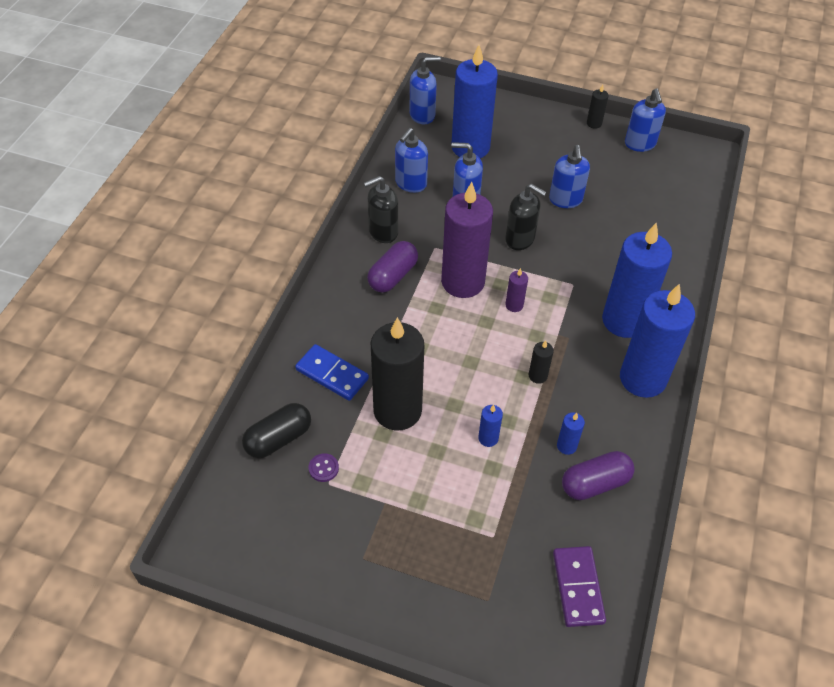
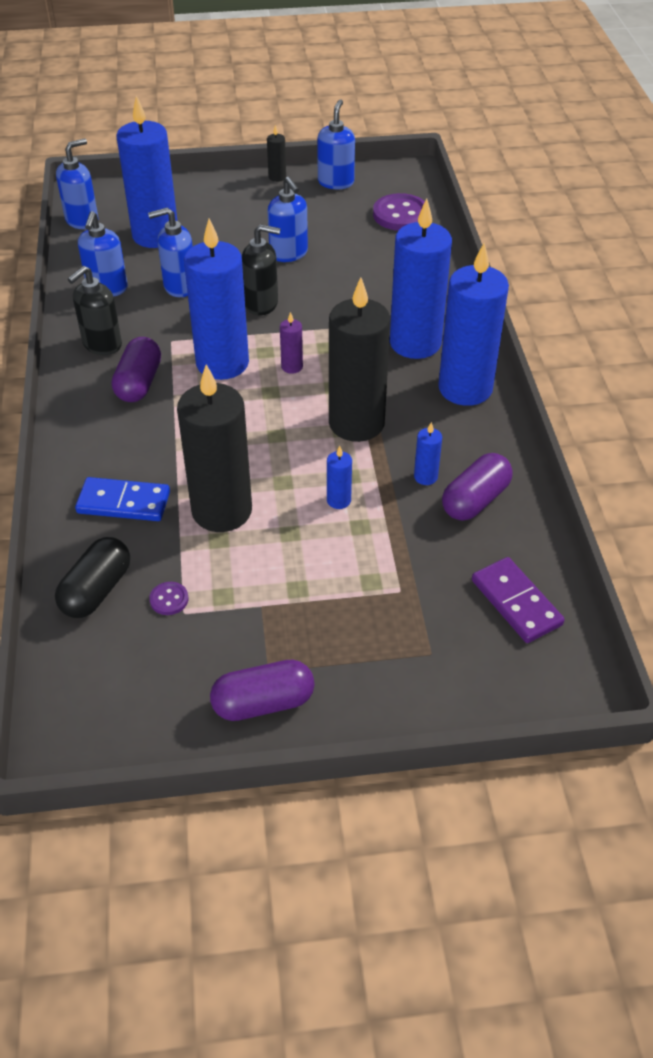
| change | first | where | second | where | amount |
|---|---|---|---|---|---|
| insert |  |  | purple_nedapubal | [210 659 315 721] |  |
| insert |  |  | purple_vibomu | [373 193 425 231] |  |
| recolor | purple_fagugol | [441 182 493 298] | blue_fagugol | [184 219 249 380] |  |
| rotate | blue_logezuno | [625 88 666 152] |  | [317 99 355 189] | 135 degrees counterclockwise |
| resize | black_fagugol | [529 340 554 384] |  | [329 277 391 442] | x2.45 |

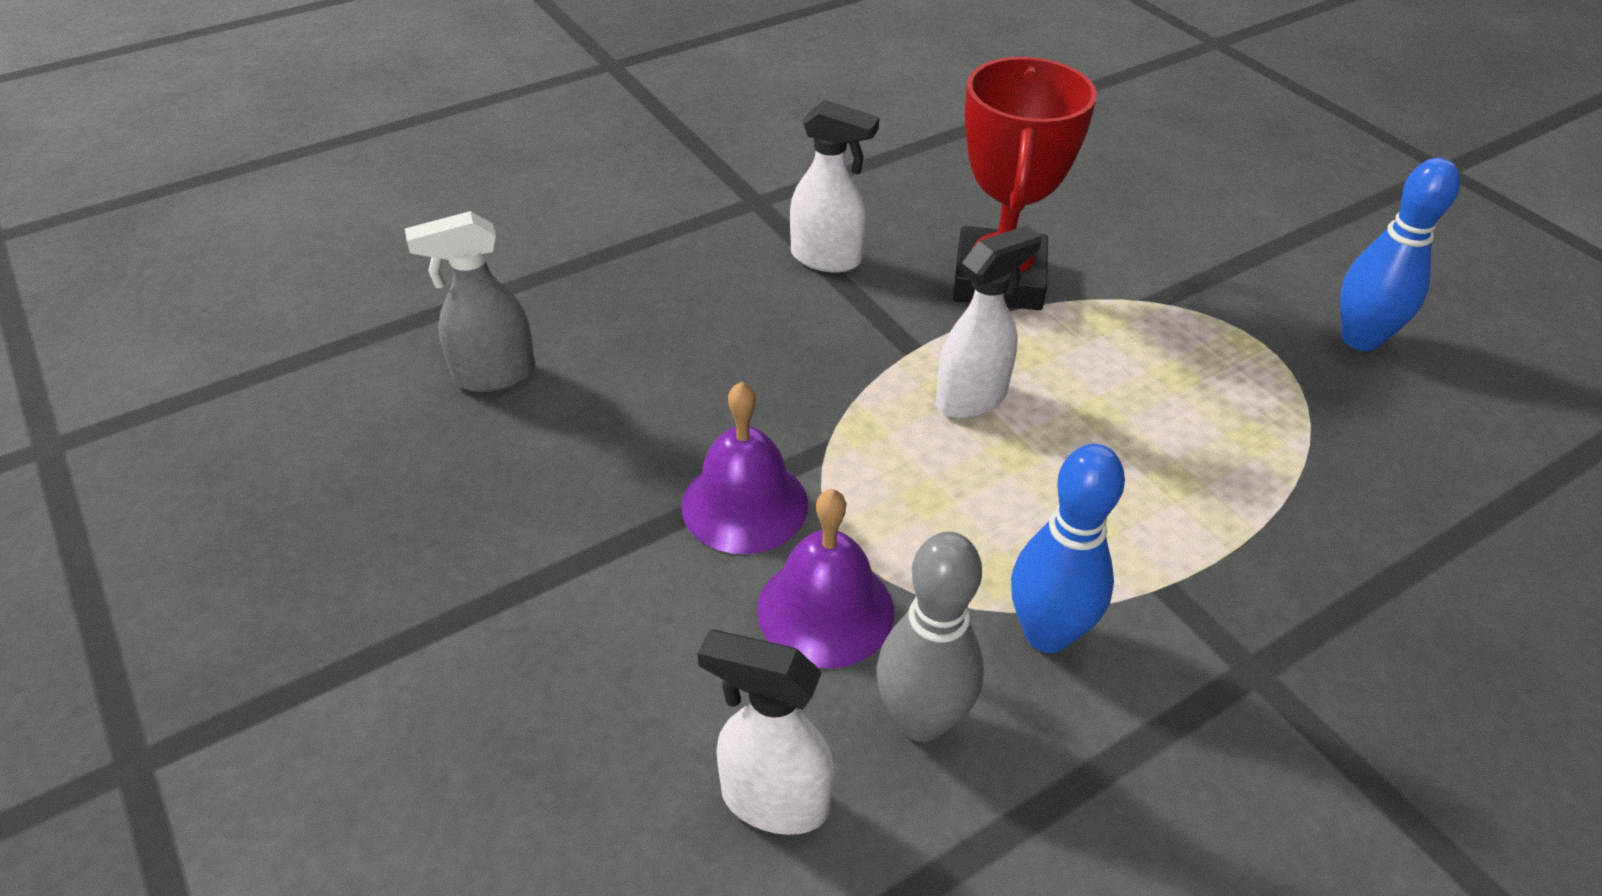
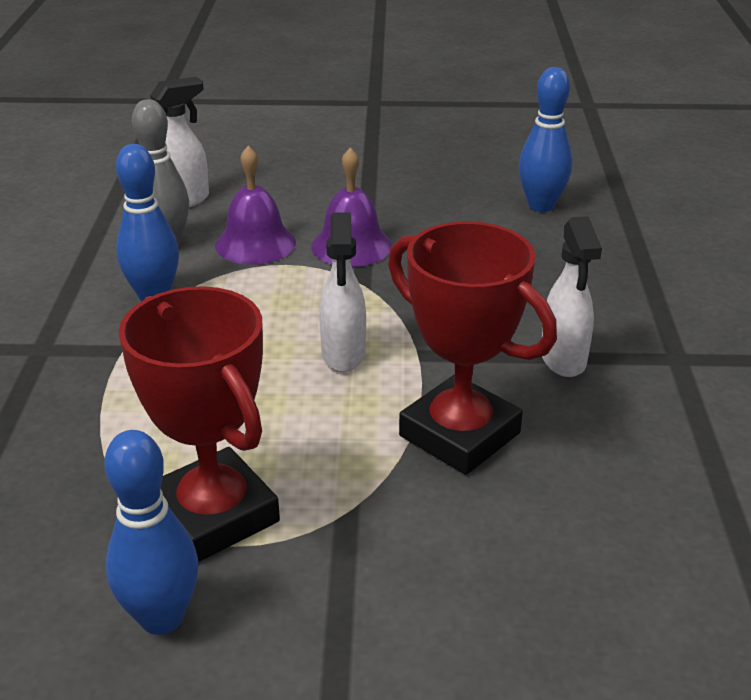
| change | first | where | second | where | amount |
|---|---|---|---|---|---|
| insert |  |  | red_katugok | [118 286 280 562] |  |
| replace | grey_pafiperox | [405 211 535 392] | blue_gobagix | [519 67 572 212] |  |
| rotate | white_pafiperox | [790 100 879 273] |  | [542 216 602 377] | 60 degrees counterclockwise |

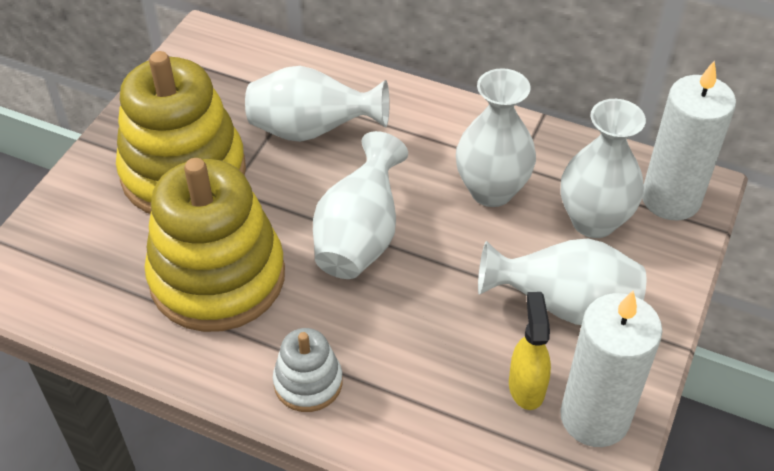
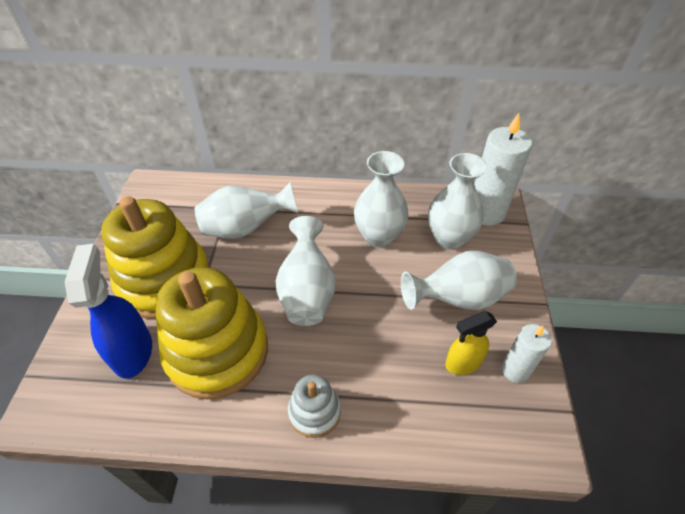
| change | first | where | second | where | amount |
|---|---|---|---|---|---|
| insert |  |  | blue_pafiperox | [65 244 152 379] |  |
| rotate | yellow_pafiperox | [509 292 551 410] |  | [445 311 497 375] | 90 degrees counterclockwise |
| resize | white_fagugol | [560 291 663 447] |  | [502 324 552 383] | x0.58 |

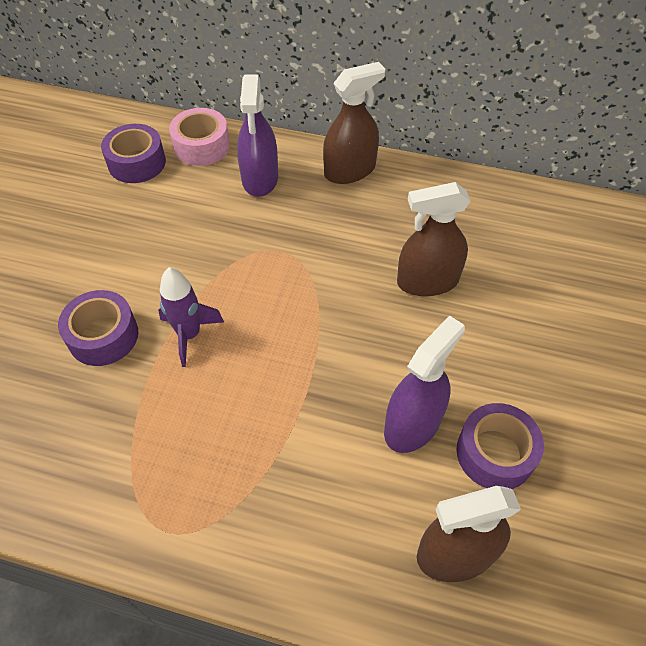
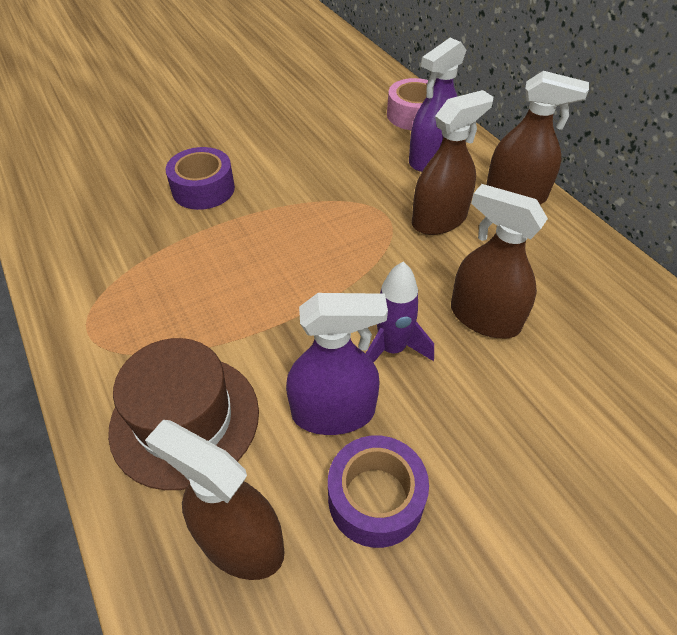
| change | first | where | second | where | amount |
|---|---|---|---|---|---|
| delete | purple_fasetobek | [101 124 166 183] |  |  |  |
| insert |  |  | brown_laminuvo | [108 338 259 490] |  |
| insert |  |  | brown_pafiperox | [412 90 493 235] |  |
| move | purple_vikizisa | [158 267 224 367] |  | [366 262 434 363] |  |

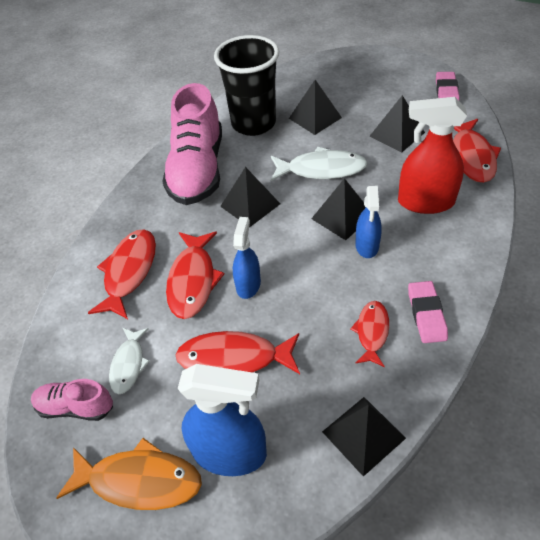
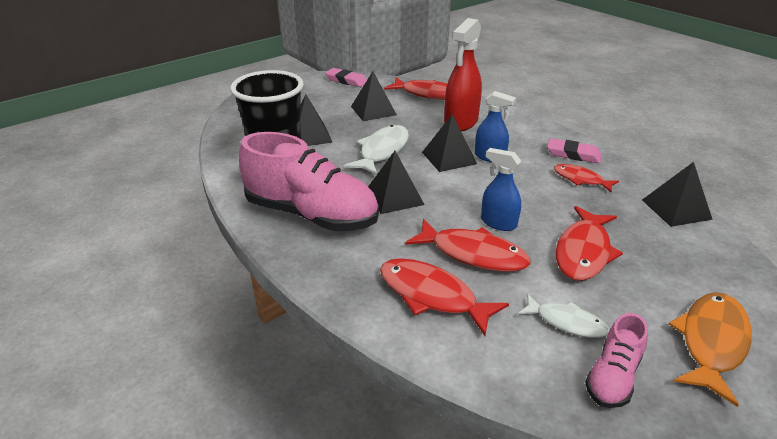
| change | first | where | second | where | amount |
|---|---|---|---|---|---|
| delete | blue_pafiperox | [178 364 267 476] |  |  |  |

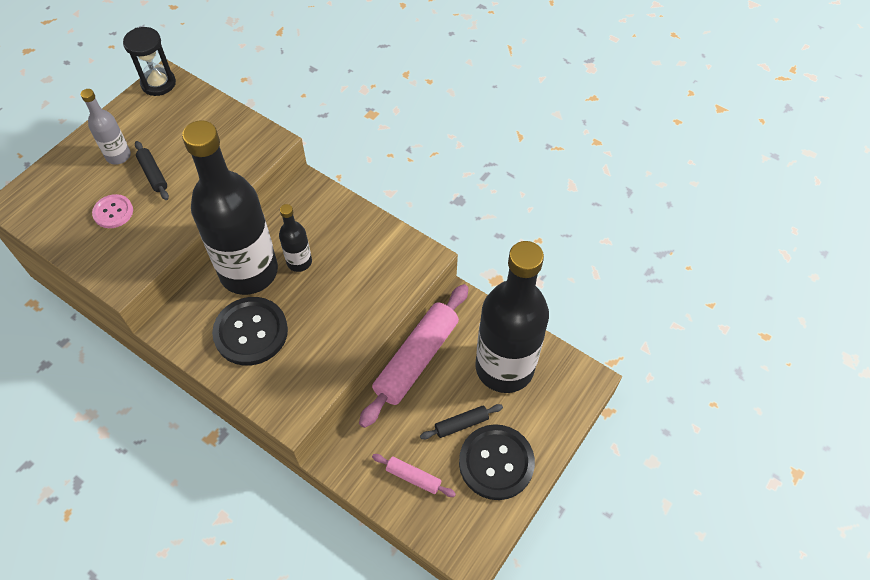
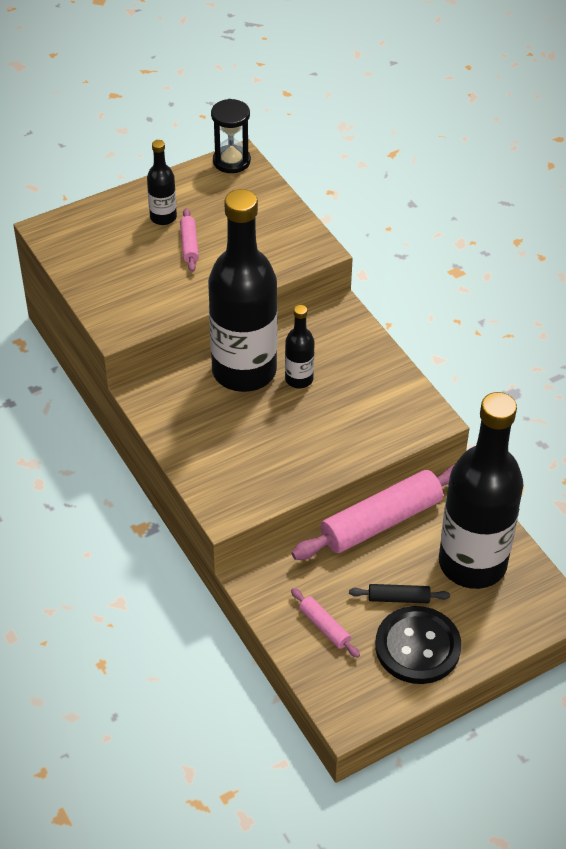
| change | first | where | second | where | amount |
|---|---|---|---|---|---|
| delete | pink_vibomu | [92 194 133 228] |  |  |  |
| delete | black_vibomu | [212 297 288 366] |  |  |  |
| recolor | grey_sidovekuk | [81 89 131 165] | black_sidovekuk | [147 140 177 225] |  |
| recolor | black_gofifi | [135 141 169 200] | pink_gofifi | [180 208 199 272] |  |

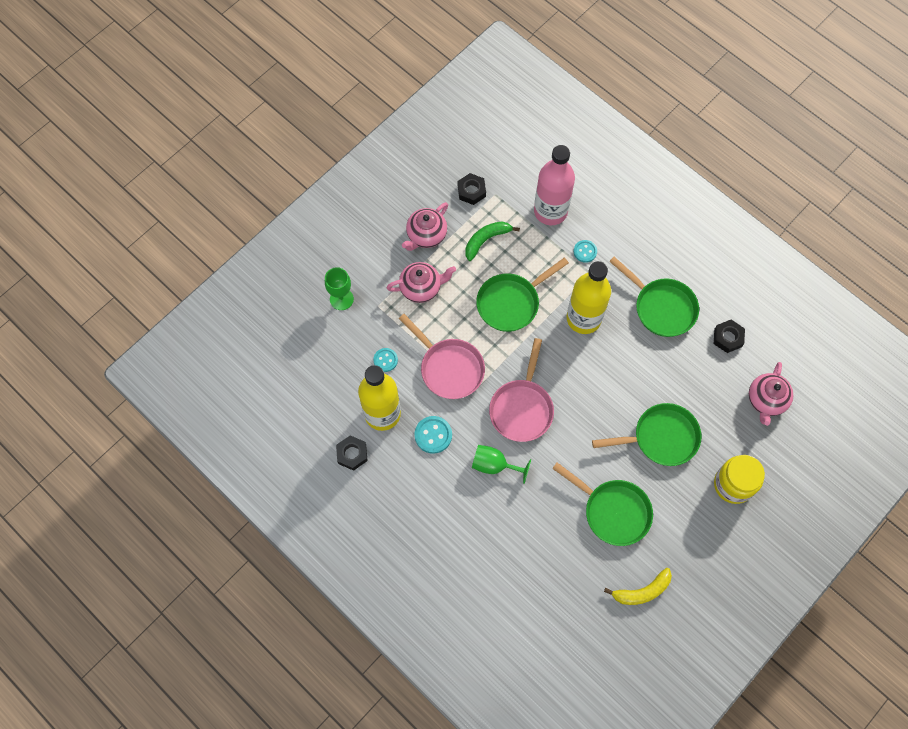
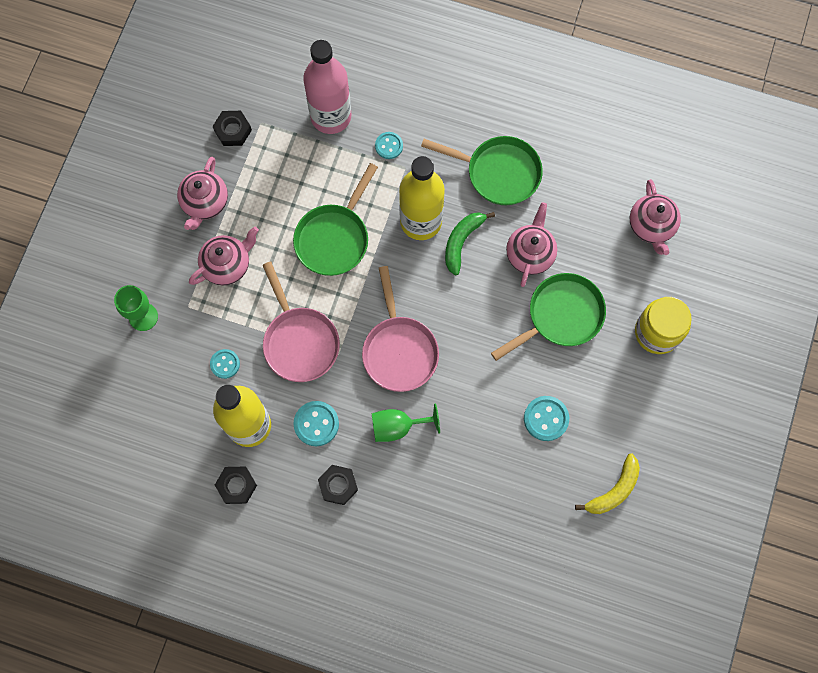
| change | first | where | second | where | amount |
|---|---|---|---|---|---|
| insert |  |  | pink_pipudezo | [506 202 557 287] |  |
| move | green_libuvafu | [466 221 520 261] |  | [445 212 495 276] |  |
| move | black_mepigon | [714 320 745 353] |  | [318 465 358 505] |  |
| replace | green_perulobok | [552 463 653 546] | turquoise_vibomu | [524 396 569 441] |  |
| rotate | pink_perulobok | [399 314 485 399] |  | [263 262 340 382] | 45 degrees clockwise |

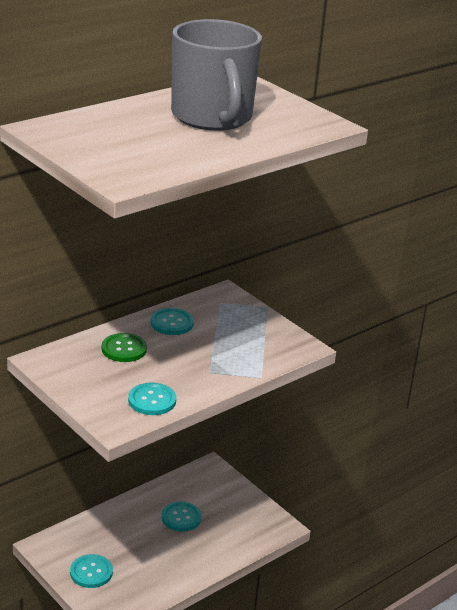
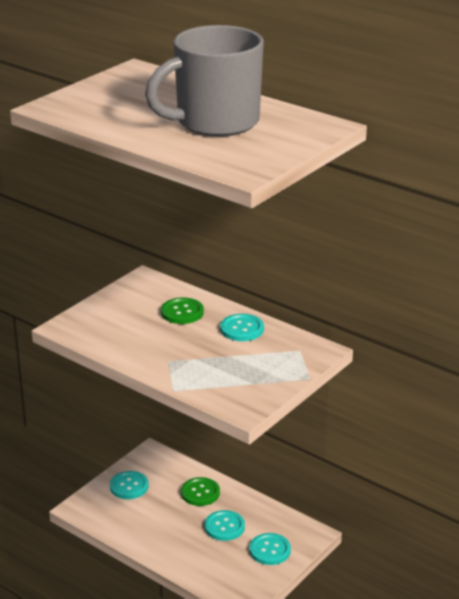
| change | first | where | second | where | amount |
|---|---|---|---|---|---|
| insert |  |  | green_vibomu | [181 477 220 506] |  |
| move | turquoise_vibomu | [128 383 176 415] |  | [249 533 291 565] |  |

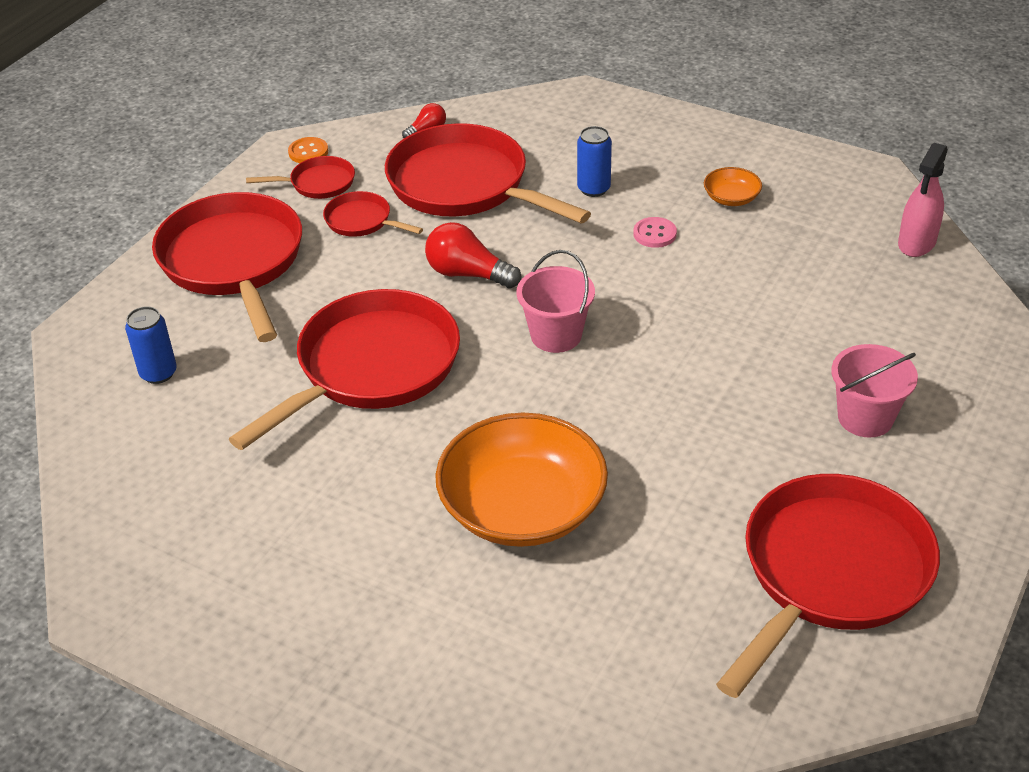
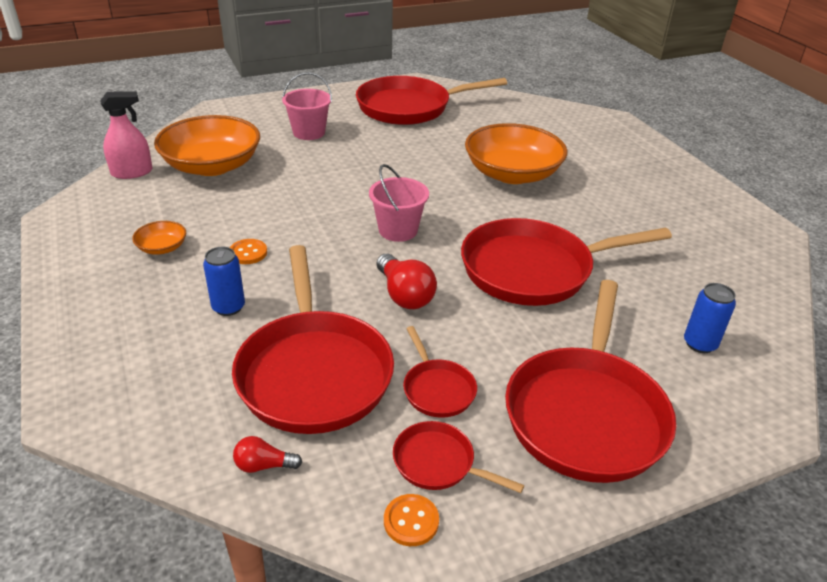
| change | first | where | second | where | amount |
|---|---|---|---|---|---|
| insert |  |  | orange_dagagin | [154 115 260 176] |  |
| recolor | pink_vibomu | [633 217 677 248] | orange_vibomu | [230 239 267 264] |  |

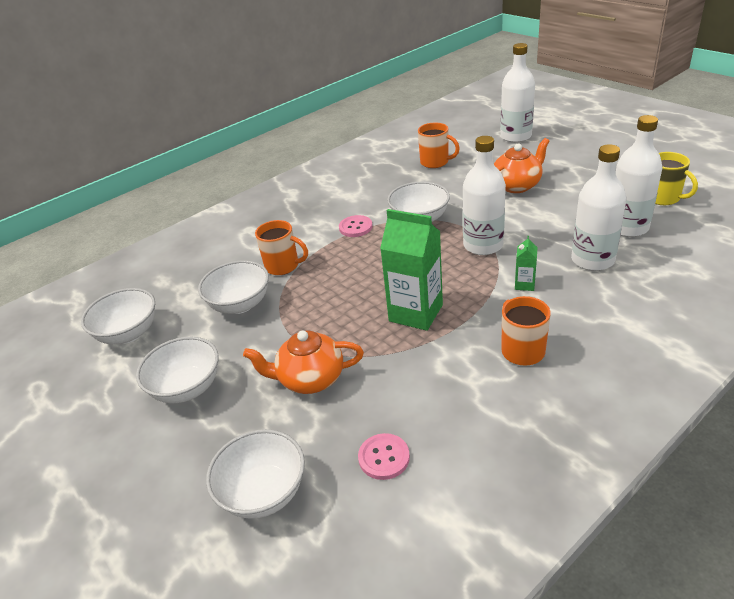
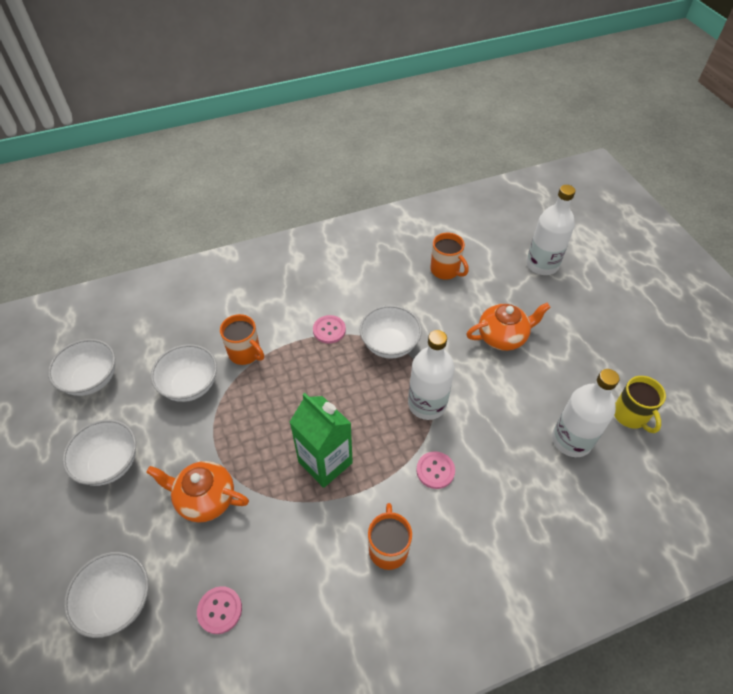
| change | first | where | second | where | amount |
|---|---|---|---|---|---|
| delete | white_sidovekuk | [571 144 626 271] |  |  |  |
| replace | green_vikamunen | [515 236 538 291] | pink_vibomu | [416 451 455 489] |  |

